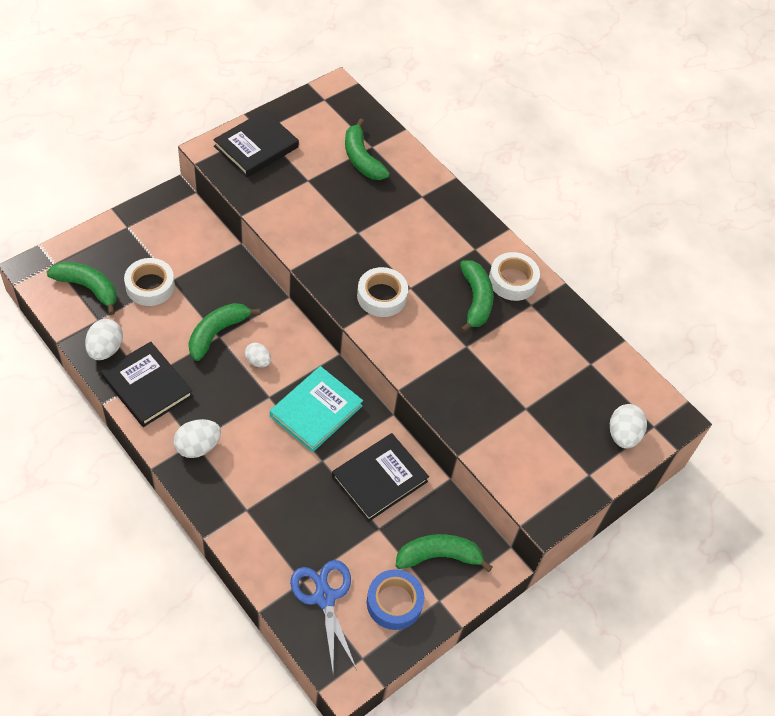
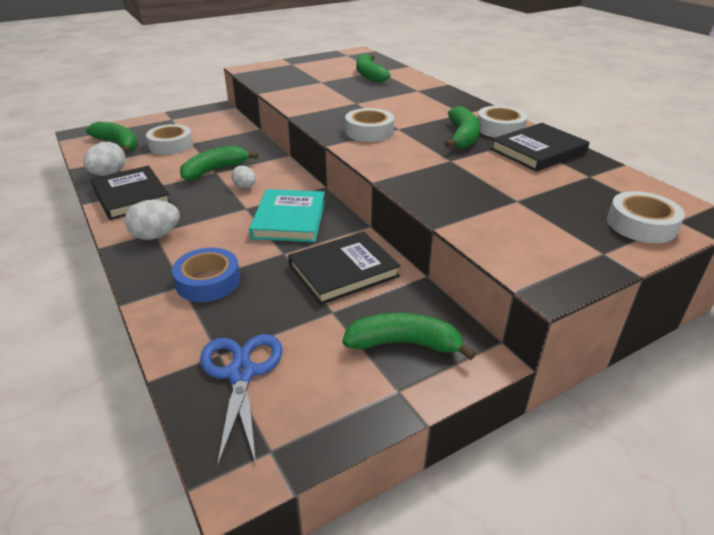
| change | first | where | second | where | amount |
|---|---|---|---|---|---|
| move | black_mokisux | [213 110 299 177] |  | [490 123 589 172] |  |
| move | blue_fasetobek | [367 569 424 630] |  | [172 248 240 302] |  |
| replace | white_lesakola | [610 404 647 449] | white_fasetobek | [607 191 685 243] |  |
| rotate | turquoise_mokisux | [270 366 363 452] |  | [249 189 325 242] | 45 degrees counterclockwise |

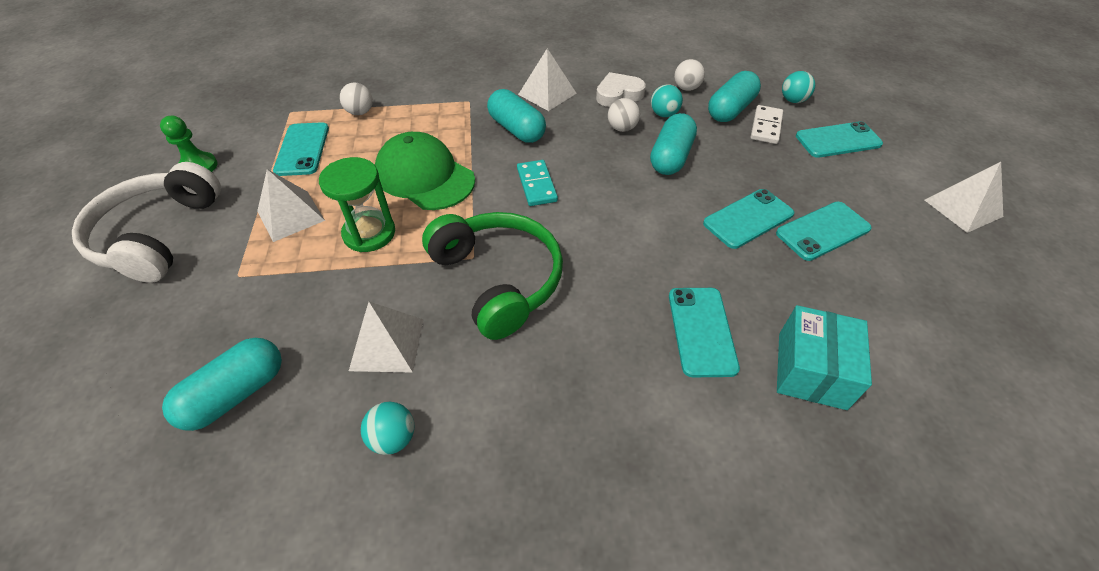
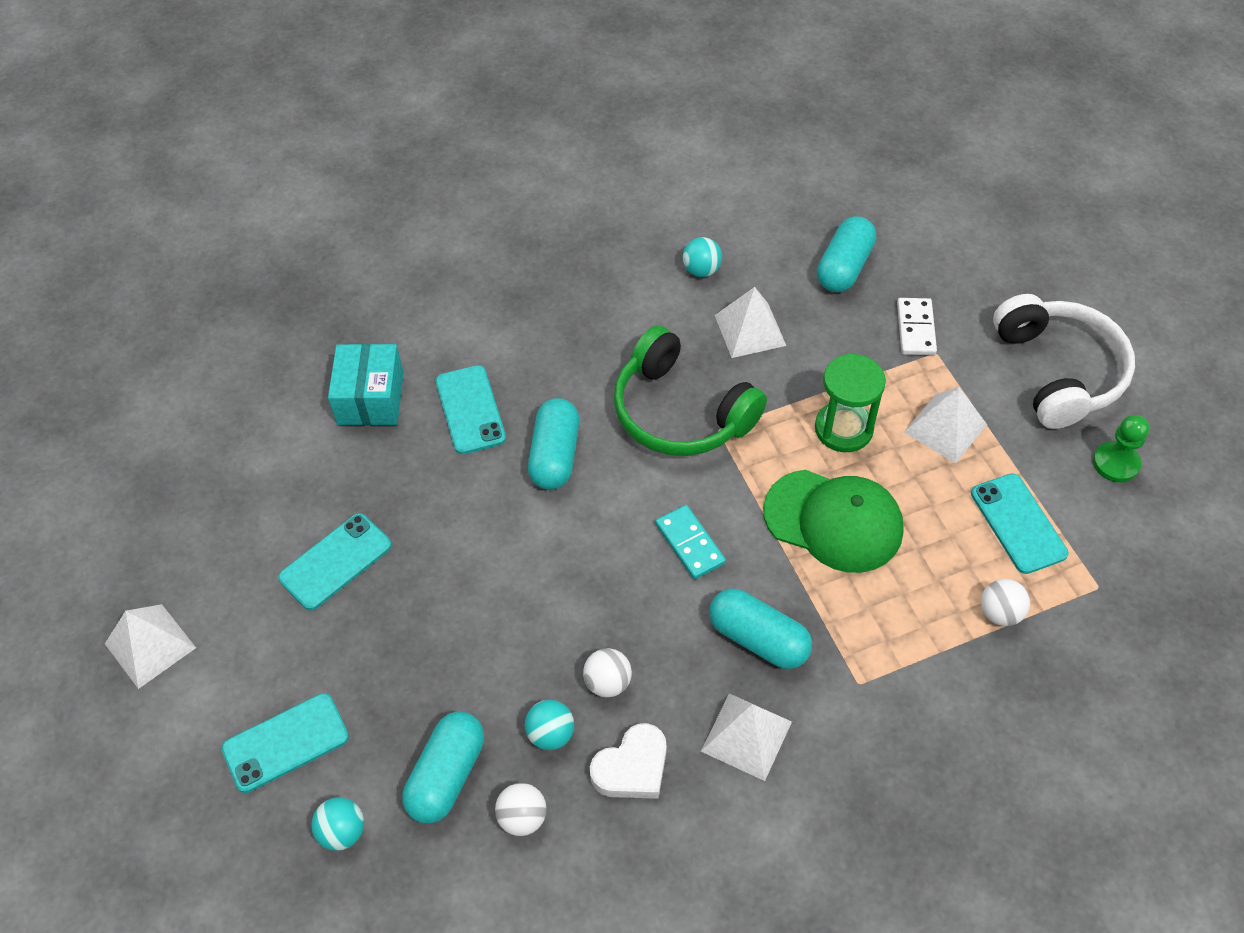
| change | first | where | second | where | amount |
|---|---|---|---|---|---|
| delete | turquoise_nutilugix | [703 189 794 249] |  |  |  |
| move | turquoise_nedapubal | [650 113 697 175] |  | [528 398 580 490] |  |
| move | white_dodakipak | [750 105 783 144] |  | [897 298 937 355] |  |

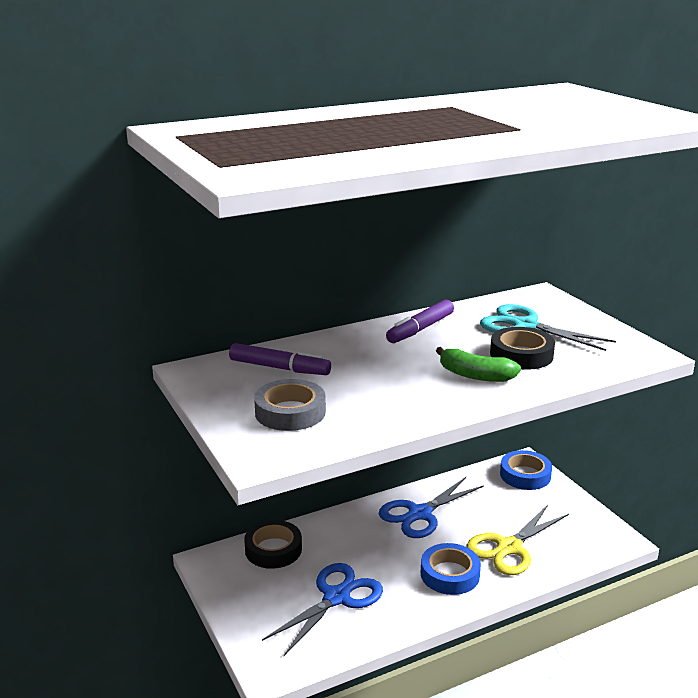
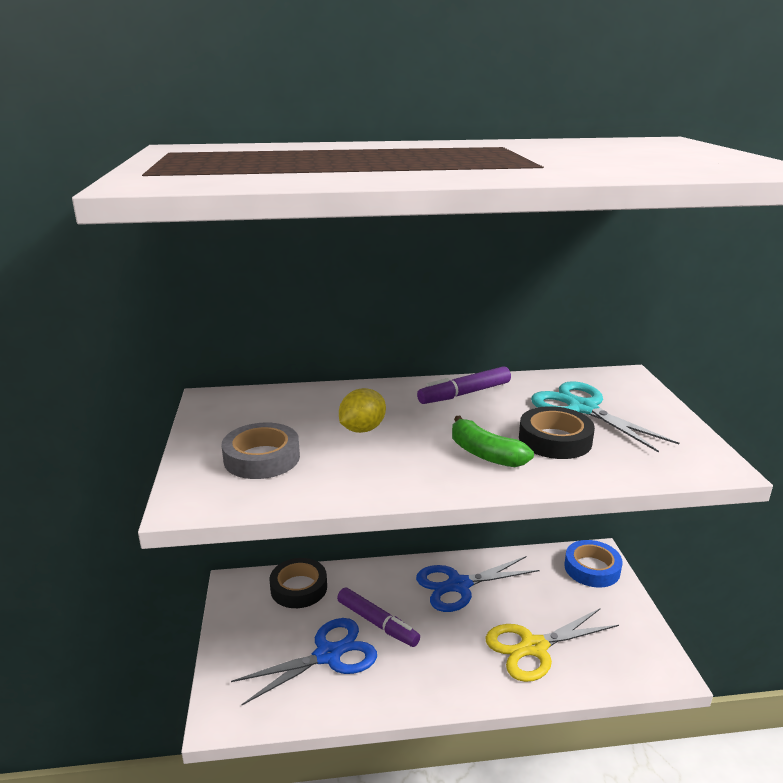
| change | first | where | second | where | amount |
|---|---|---|---|---|---|
| delete | blue_fasetobek | [421 543 481 595] |  |  |  |
| insert |  |  | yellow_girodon | [339 388 386 433] |  |
| move | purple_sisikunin | [229 343 331 375] |  | [337 588 420 647] |  |

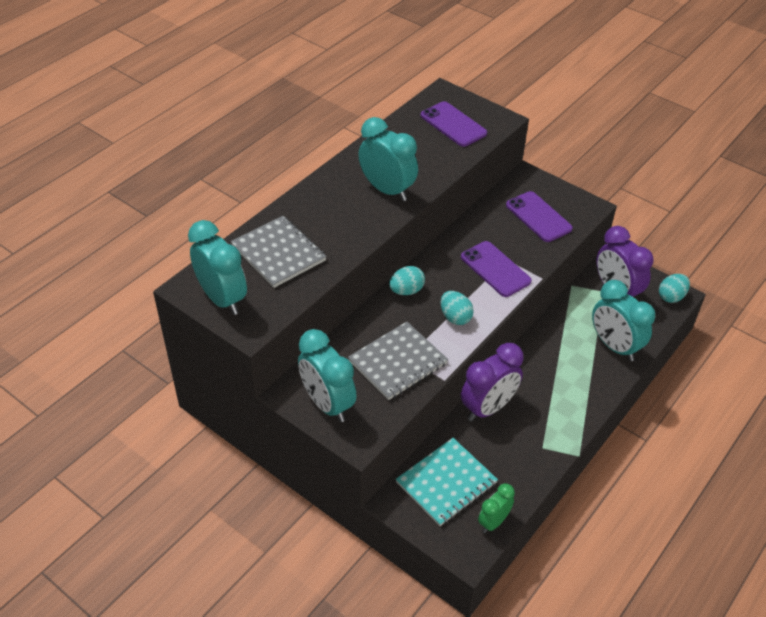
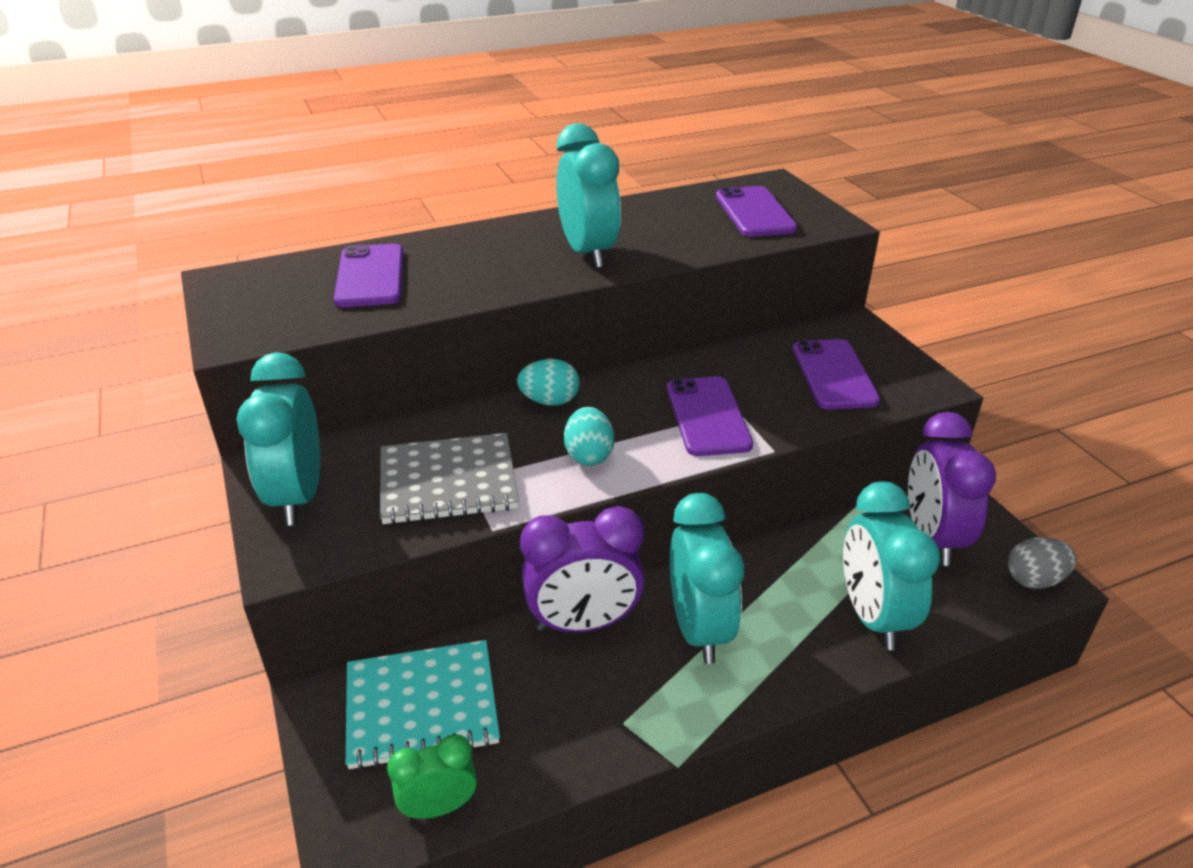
| change | first | where | second | where | amount |
|---|---|---|---|---|---|
| move | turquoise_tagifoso | [188 220 247 315] |  | [670 493 744 664] |  |
| replace | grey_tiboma | [231 216 327 288] | purple_nutilugix | [334 244 403 307] |  |
| recolor | turquoise_lesakola | [659 274 690 303] | grey_lesakola | [1007 537 1077 589] |  |

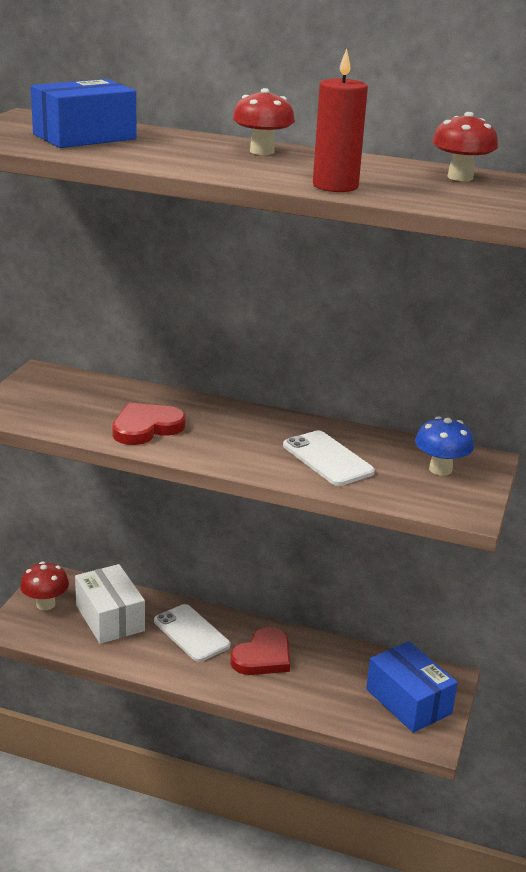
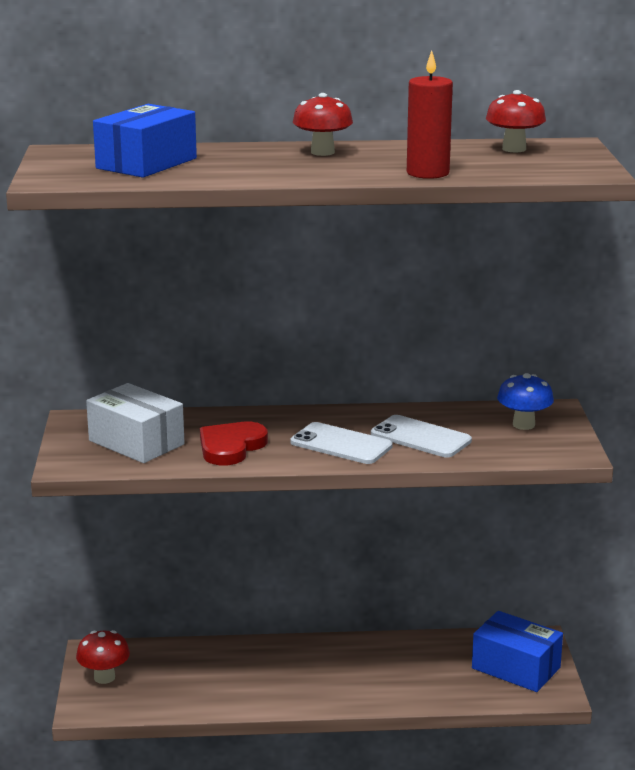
| change | first | where | second | where | amount |
|---|---|---|---|---|---|
| delete | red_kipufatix | [230 627 290 675] |  |  |  |
| move | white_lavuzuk | [75 564 145 644] |  | [86 383 185 463] |  |
| move | white_nutilugix | [154 604 231 662] |  | [290 422 392 464] |  |

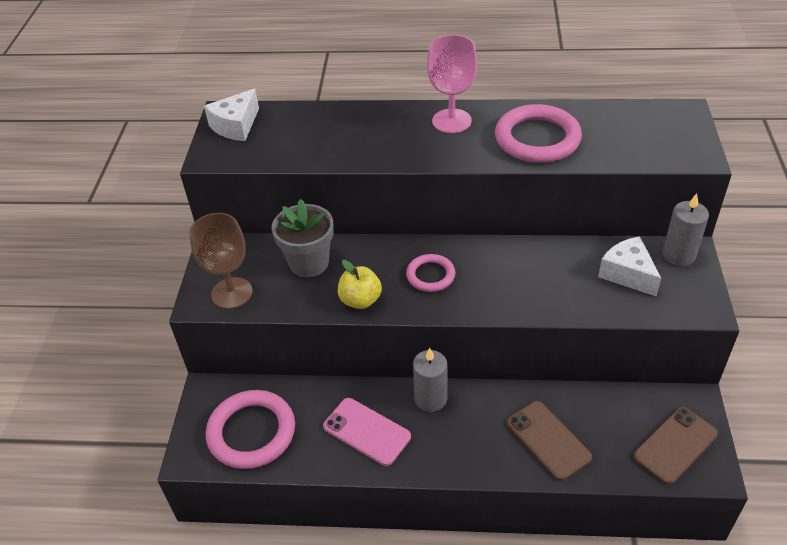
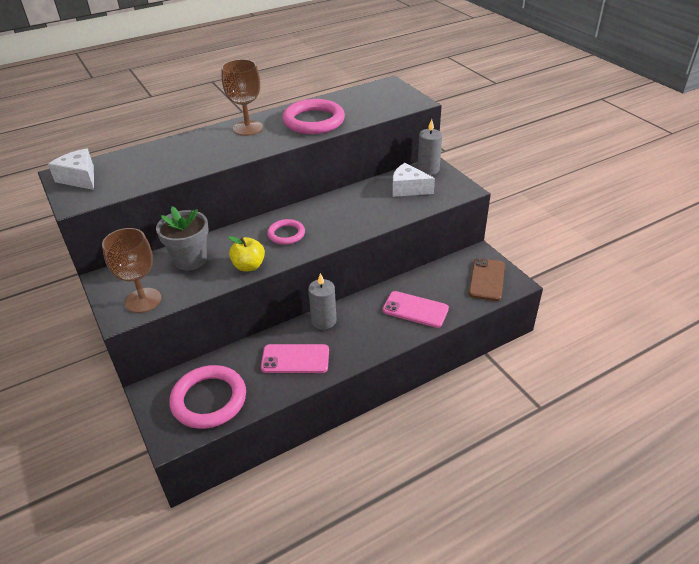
| change | first | where | second | where | amount |
|---|---|---|---|---|---|
| recolor | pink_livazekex | [427 35 477 133] | brown_livazekex | [222 59 263 136] |  |
| recolor | brown_nutilugix | [506 401 592 481] | pink_nutilugix | [382 291 449 328] |  |
| rotate | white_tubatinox | [204 89 259 141] |  | [48 148 94 190] | 135 degrees clockwise |

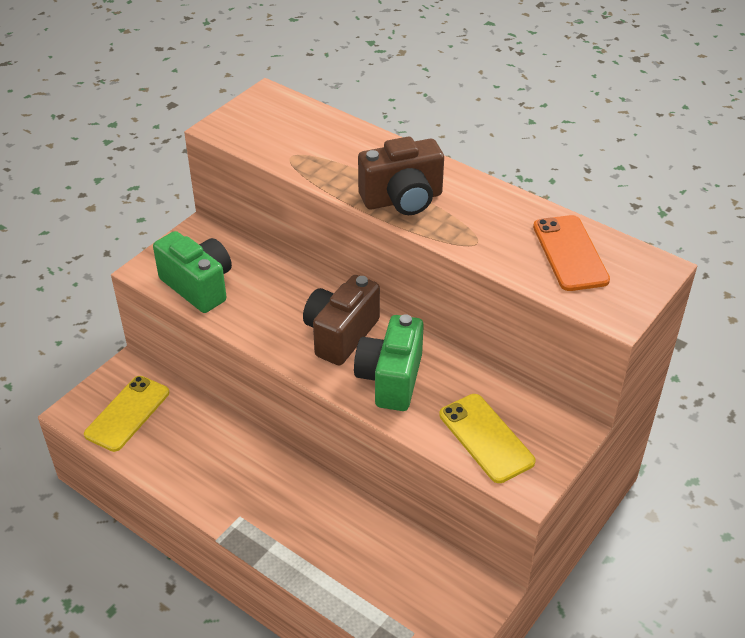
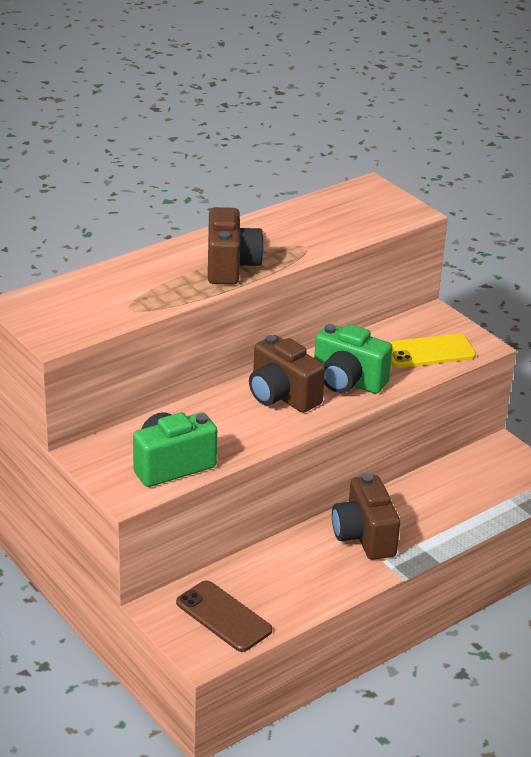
| change | first | where | second | where | amount |
|---|---|---|---|---|---|
| delete | orange_nutilugix | [533 215 610 291] |  |  |  |
| insert |  |  | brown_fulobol | [332 474 400 560] |  |
| recolor | yellow_nutilugix | [84 376 169 452] | brown_nutilugix | [176 580 272 652] |  |

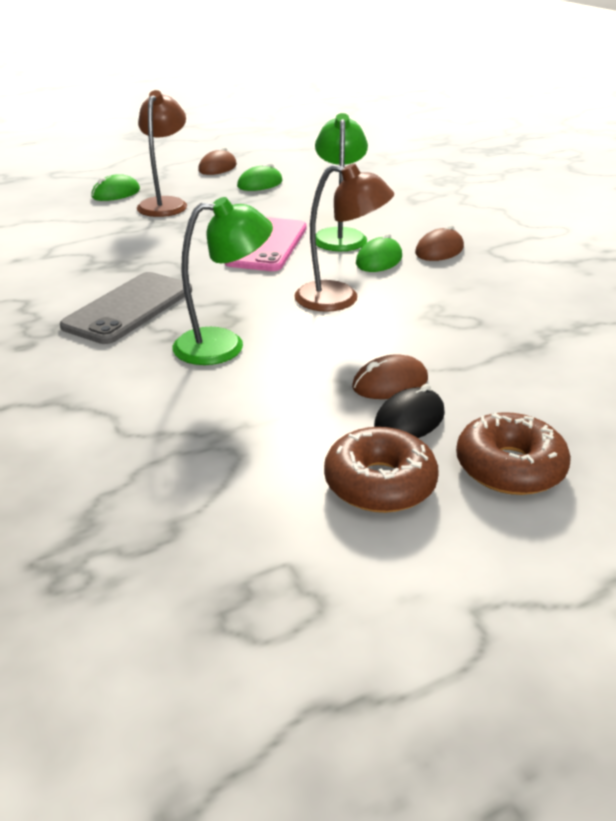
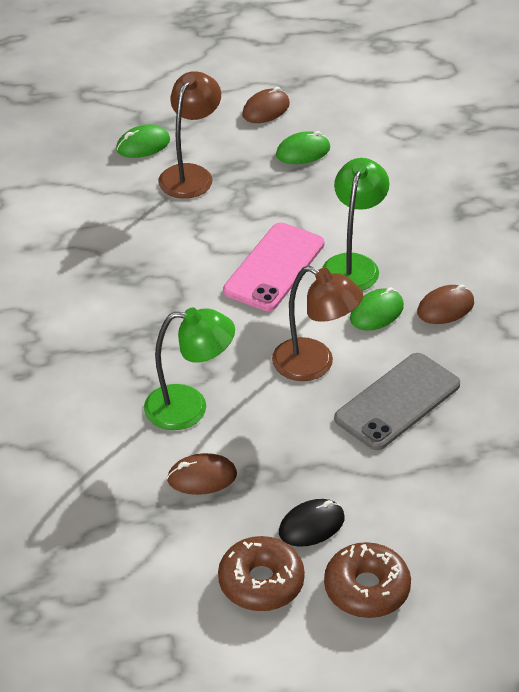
| change | first | where | second | where | amount |
|---|---|---|---|---|---|
| move | grey_nutilugix | [60 272 192 344] |  | [334 353 460 450] |  |
| move | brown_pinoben | [352 354 428 399] |  | [167 453 237 495] |  |

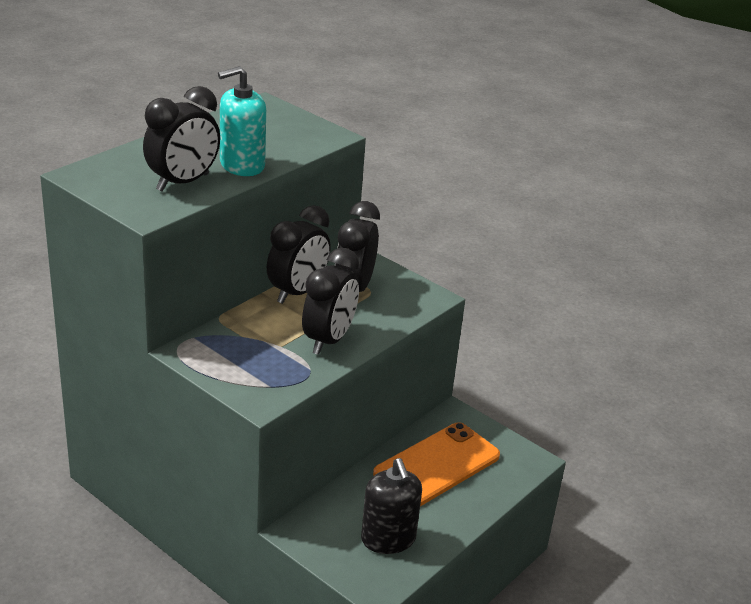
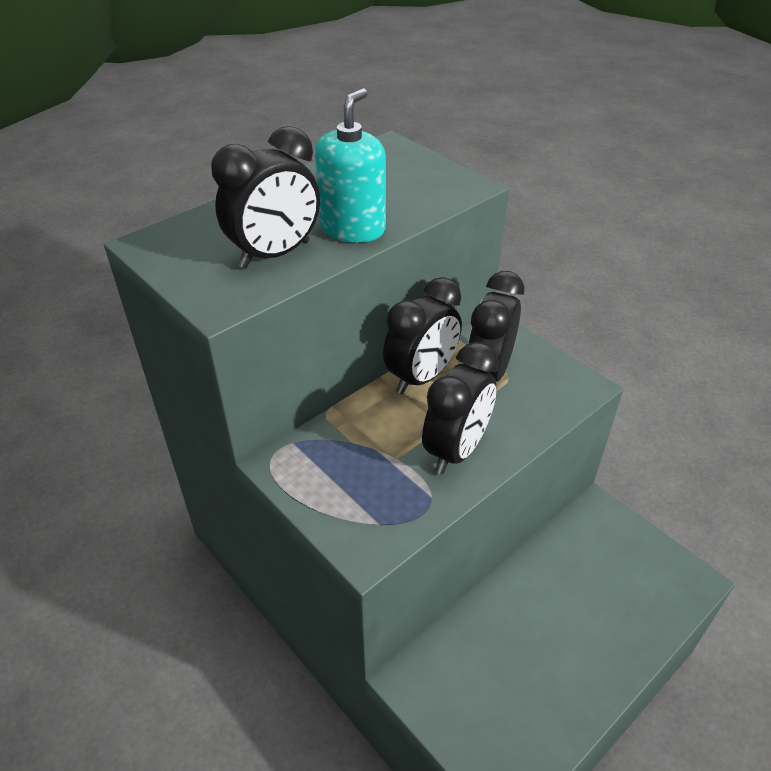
| change | first | where | second | where | amount |
|---|---|---|---|---|---|
| delete | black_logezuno | [361 458 422 554] |  |  |  |
| delete | orange_nutilugix | [373 422 500 506] |  |  |  |
| rotate | turquoise_logezuno | [218 66 266 176] |  | [315 88 386 243] | 135 degrees clockwise |

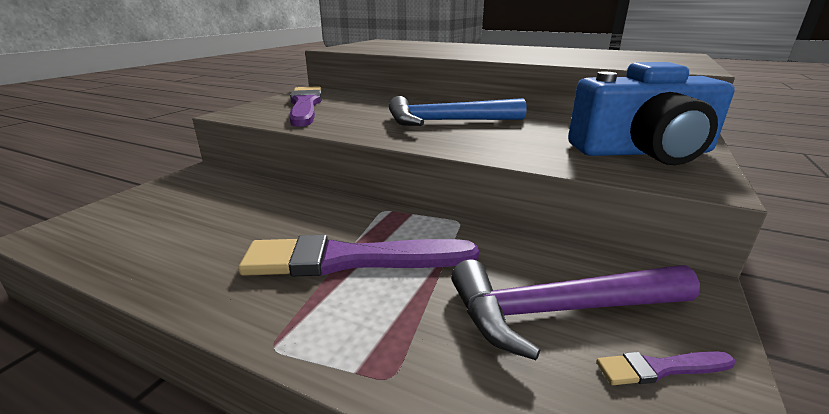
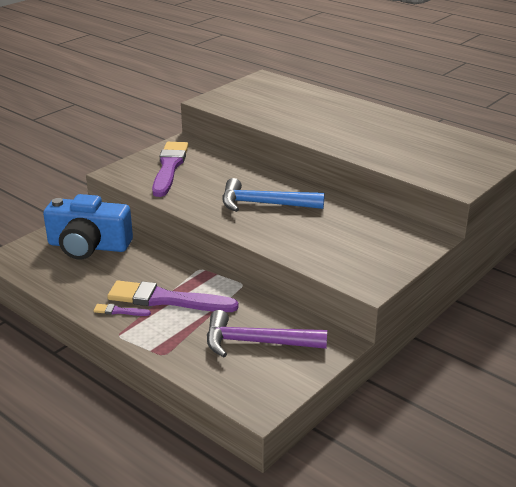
| change | first | where | second | where | amount |
|---|---|---|---|---|---|
| move | blue_fulobol | [568 62 735 165] |  | [43 194 133 260] |  |
| move | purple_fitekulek | [596 351 735 385] |  | [94 304 151 316] |  |

